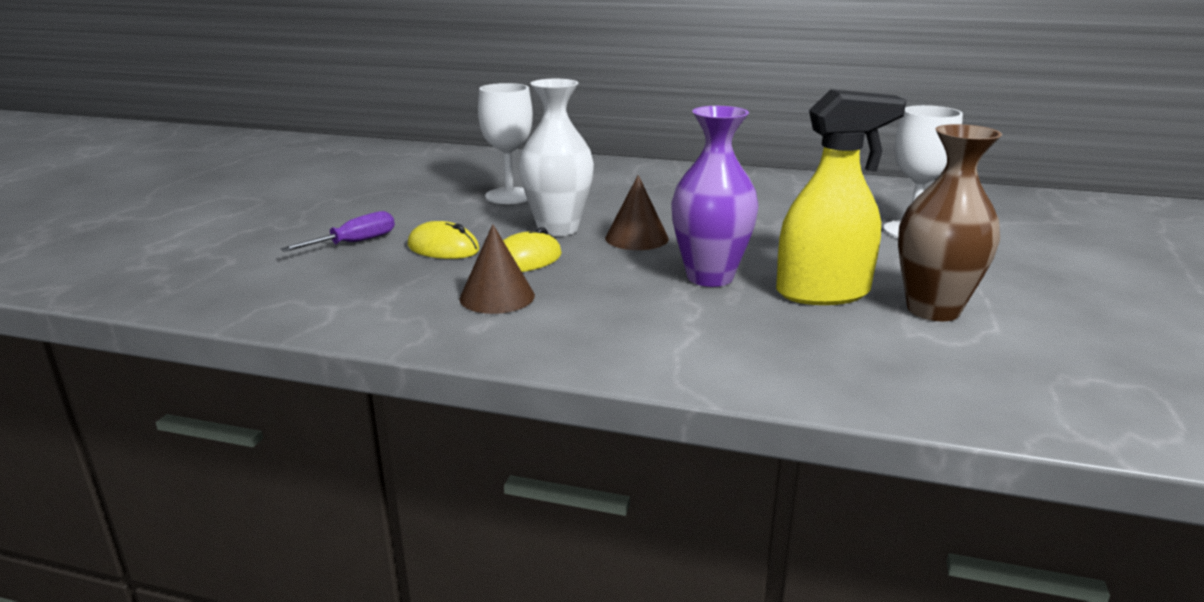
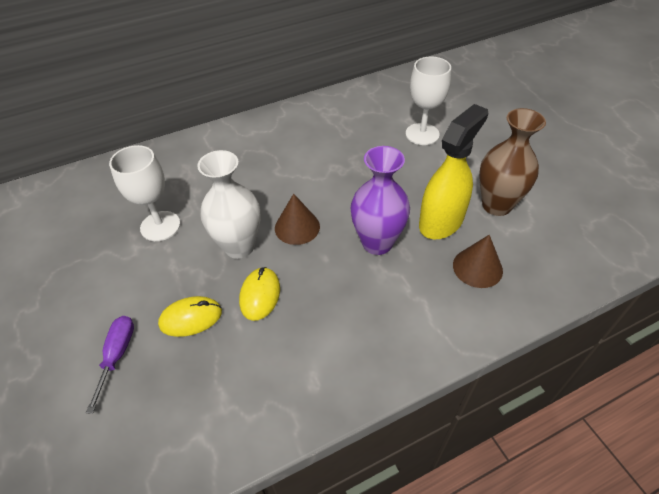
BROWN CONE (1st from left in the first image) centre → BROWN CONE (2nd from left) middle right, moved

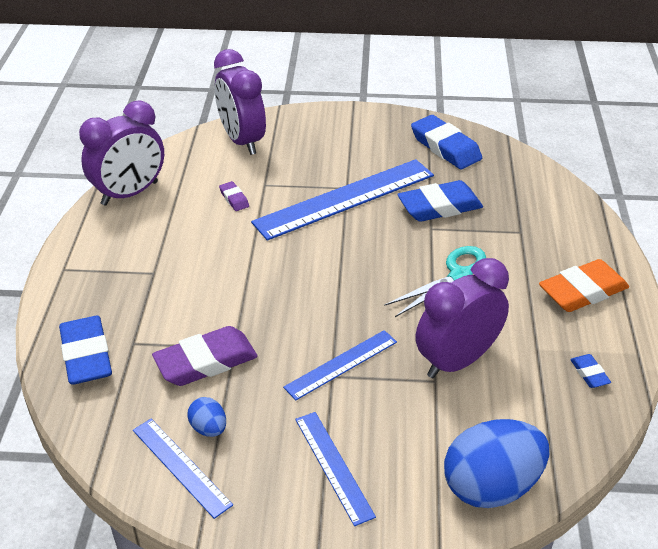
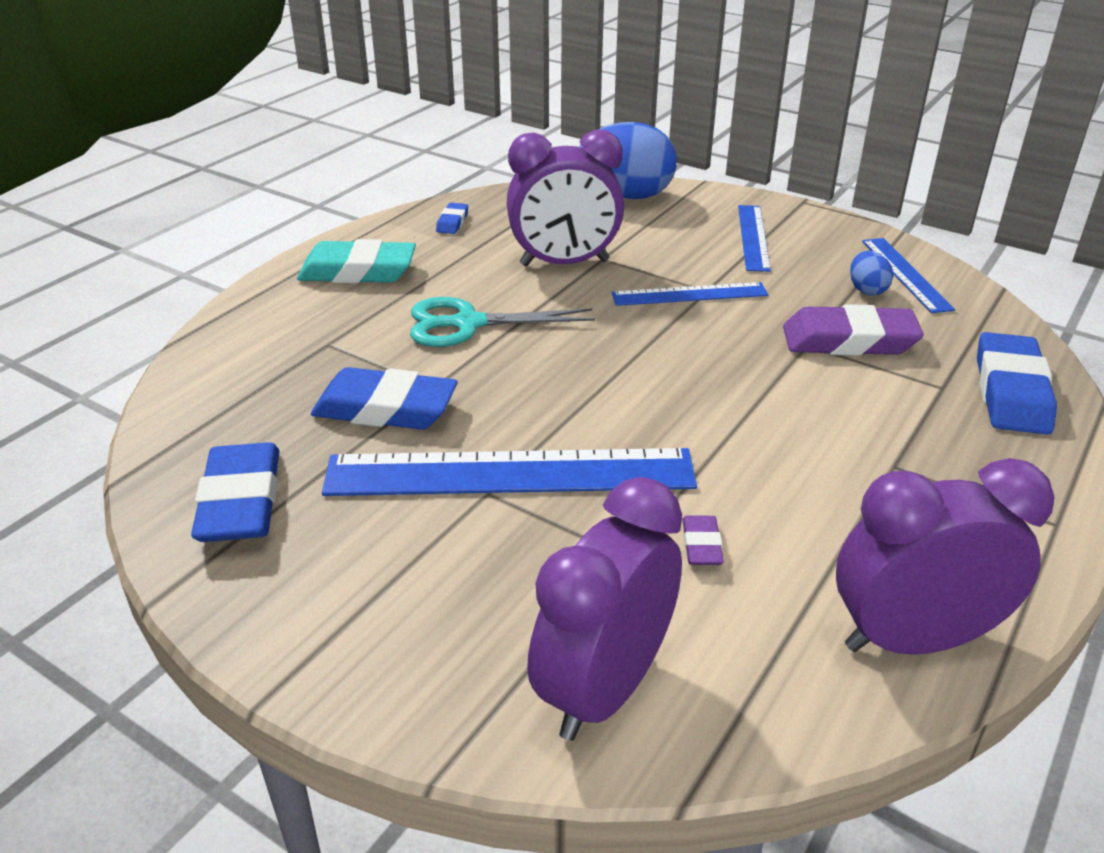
PURPLE CLOCK (2nd from left) top centre → PURPLE CLOCK (2nd from left) bottom centre, 150 degrees counterclockwise
ORANGE ERASER middle right → TURQUOISE ERASER top left

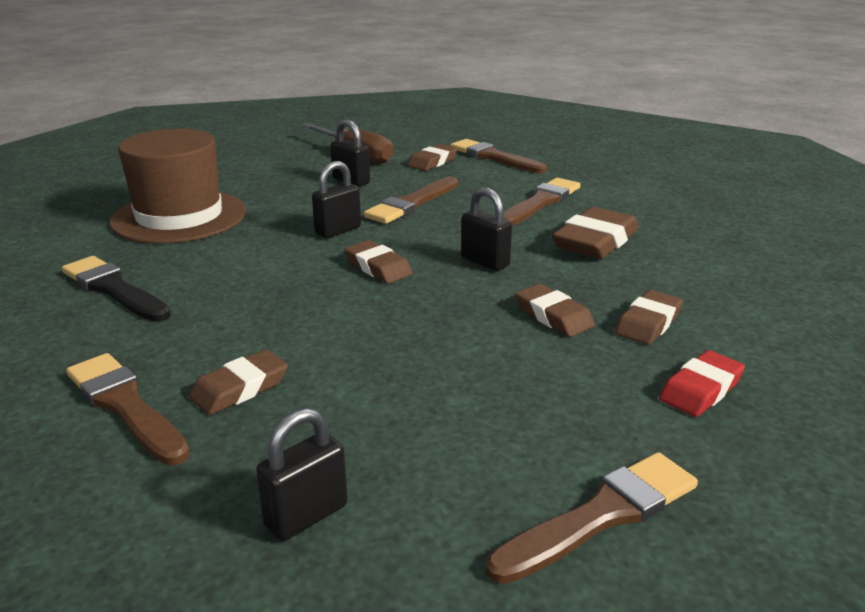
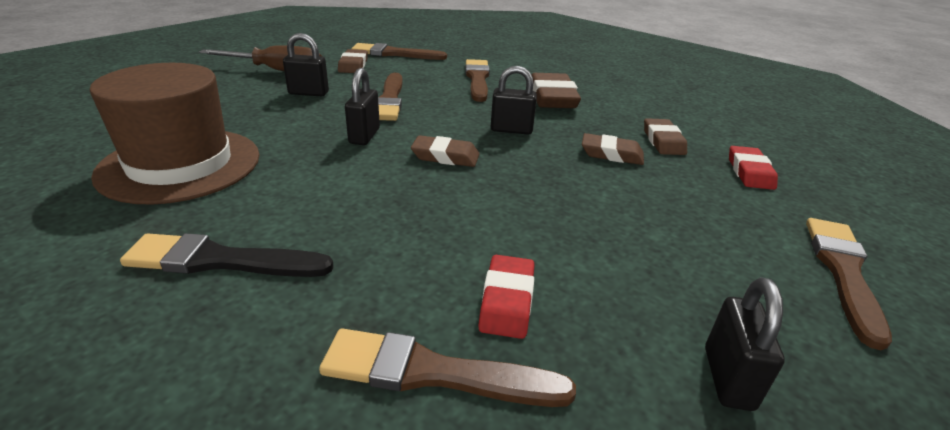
BROWN ERASER (1st from left) middle left → RED ERASER (1st from left) bottom centre

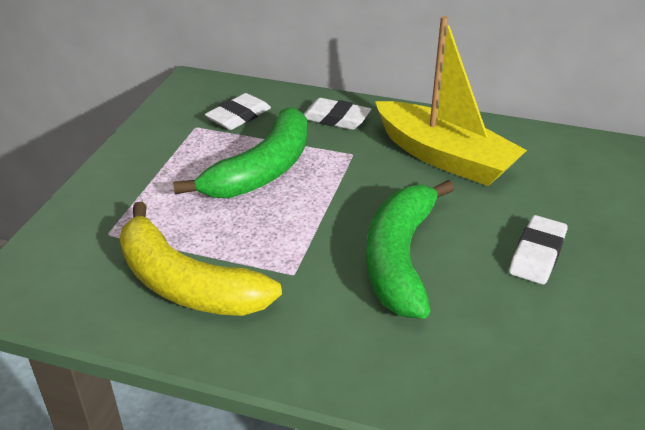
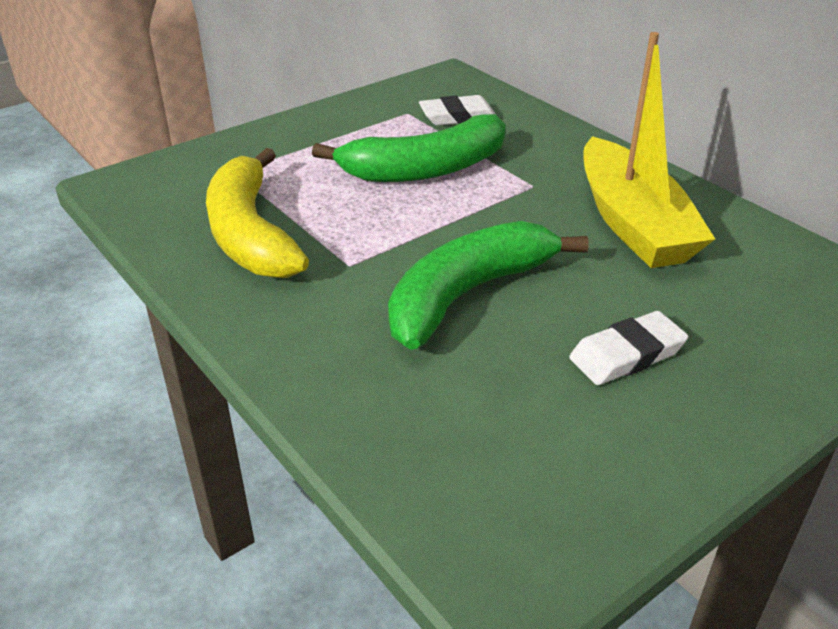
WHITE ERASER (2nd from left) top centre → -

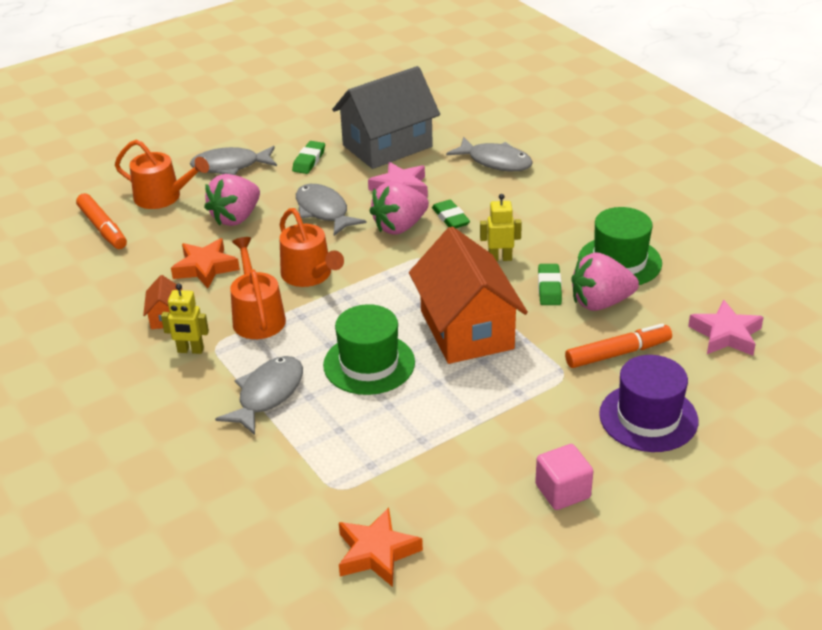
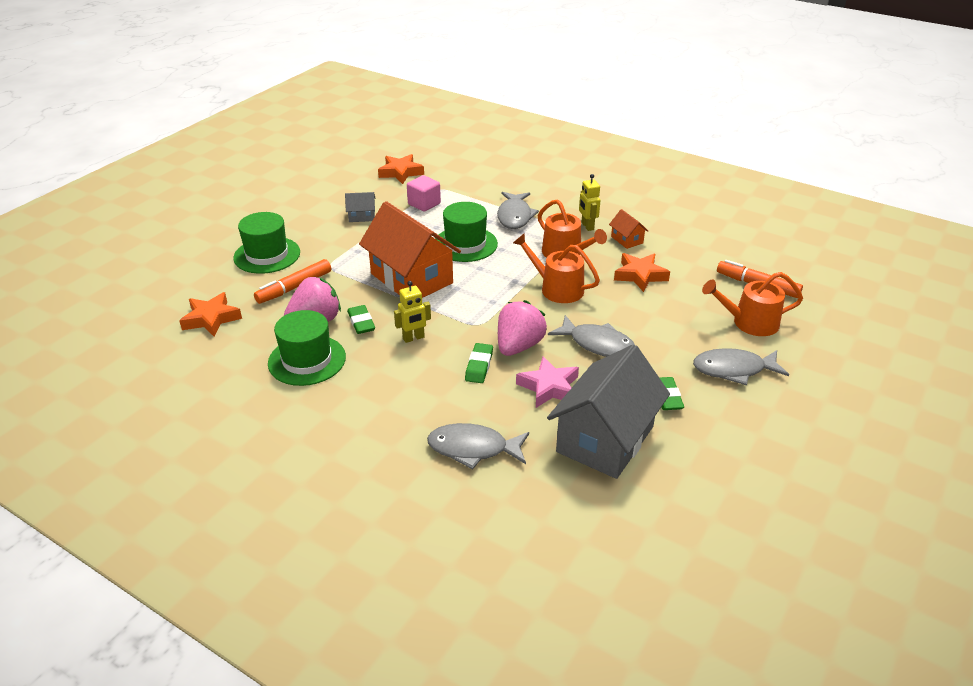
YELLOW ROBOT (1st from left in the first image) middle left → YELLOW ROBOT (2nd from left) top centre, 90 degrees counterclockwise
GREY FISH (1st from left in the first image) top left → GREY FISH (4th from left) middle right, 150 degrees counterclockwise
PINK STRAWBERRY (1st from left) top left → -
GREEN ERASER (2nd from left) centre, 60 degrees clockwise
PINK CUBE bottom right → PINK CUBE top centre, moved
PURPLE HAT middle right → GREEN HAT (1st from left) middle left
PINK STAR (2nd from left) middle right → ORANGE STAR (1st from left) middle left
- → GREY HOUSE (1st from left) top centre

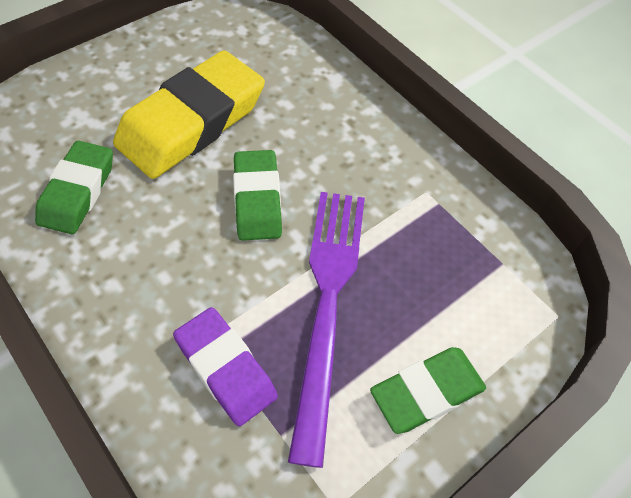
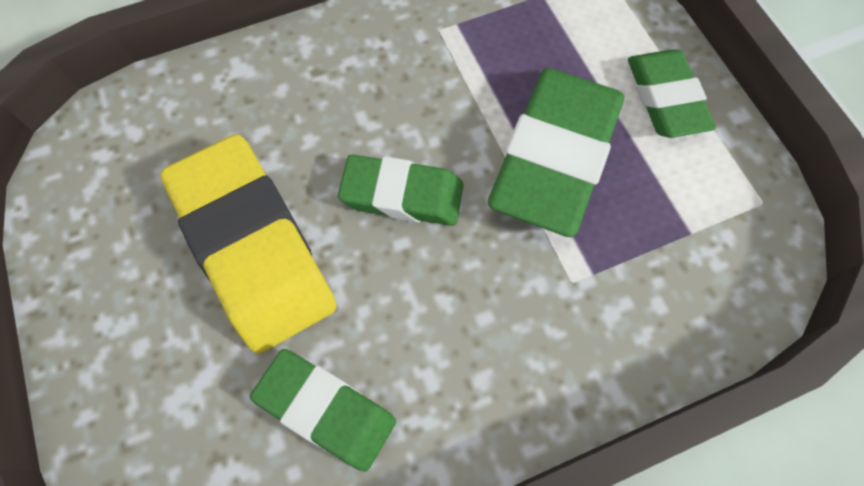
PURPLE ERASER bottom centre → -
PURPLE FORK centre → GREEN ERASER (3rd from left) top centre

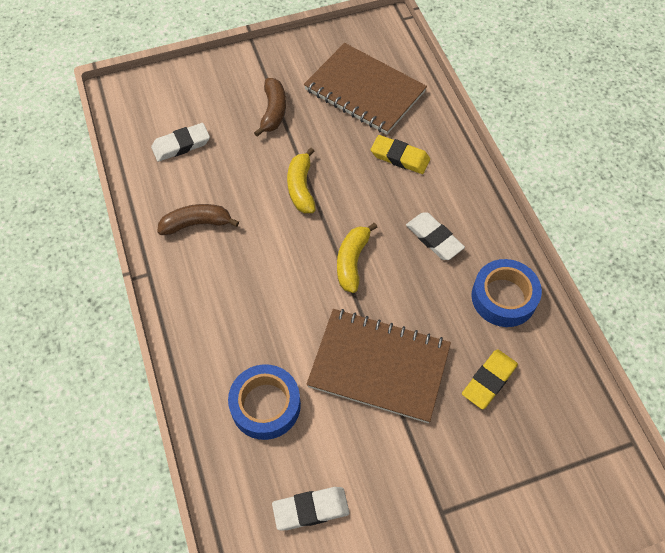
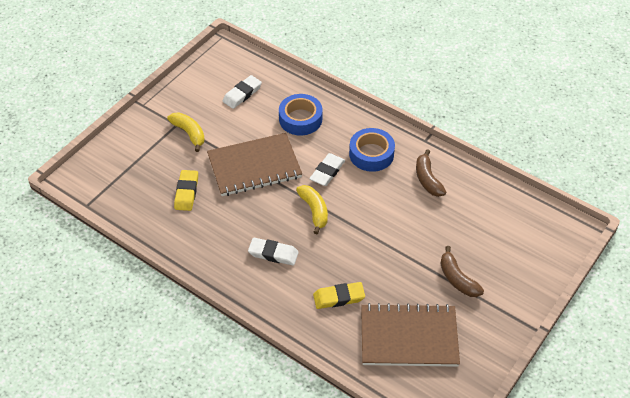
WHITE ERASER (1st from left in the first image) top left → WHITE ERASER (3rd from left) centre, moved
BROWN BANANA (1st from left) middle left → BROWN BANANA (1st from left) middle right, 120 degrees clockwise
YELLOW BANANA (1st from left) top centre → YELLOW BANANA (1st from left) top left, moved
BLUE TAPE (2nd from left) middle right → BLUE TAPE (2nd from left) centre, moved

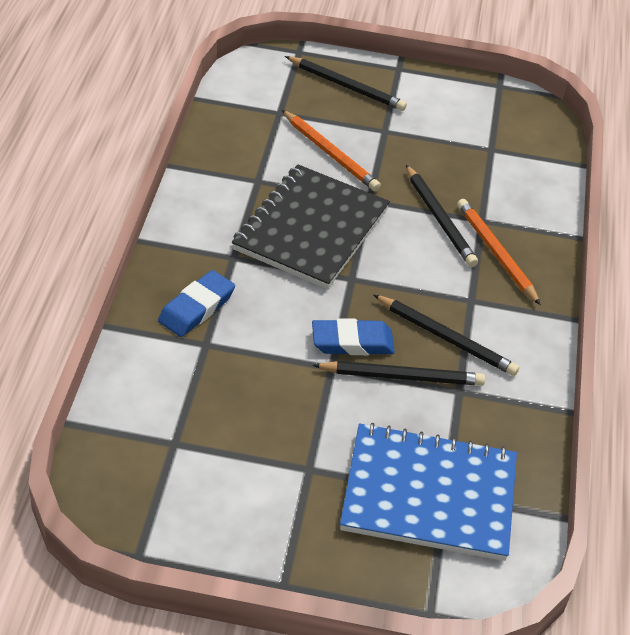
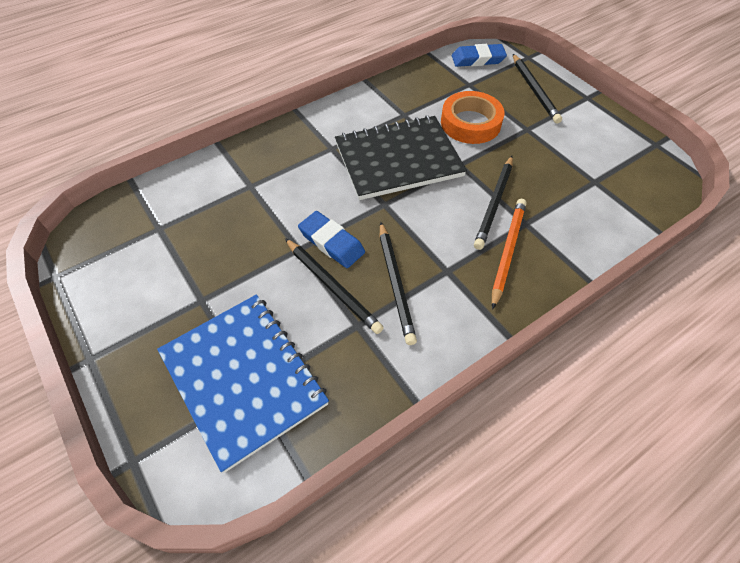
BLUE ERASER (1st from left in the first image) middle left → BLUE ERASER (2nd from left) top centre, moved
ORANGE PENCIL (1st from left) top centre → ORANGE TAPE top centre

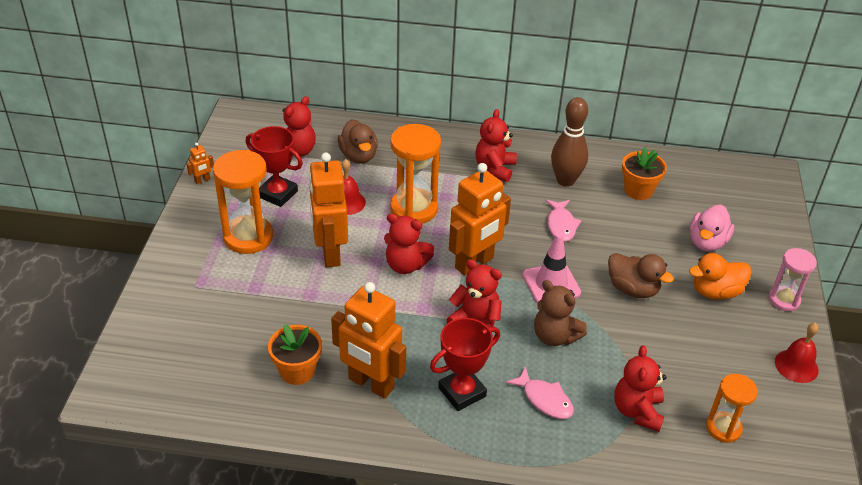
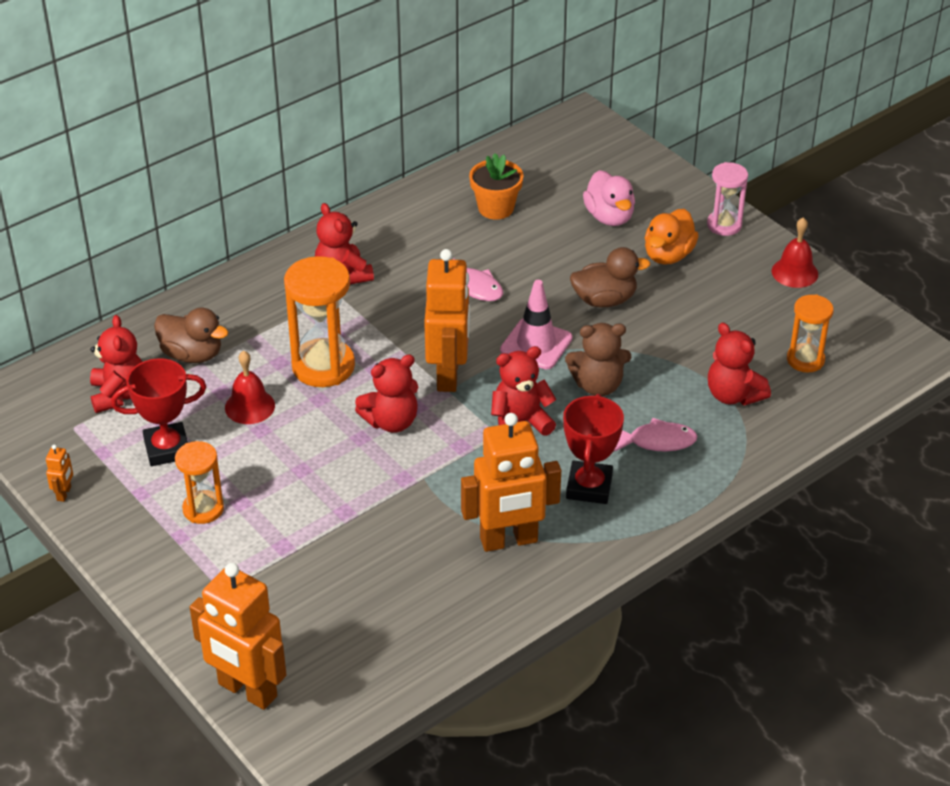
ORANGE HOURGLASS (1st from left) middle left, x0.60
ORANGE FLOWER POT (1st from left) bottom centre → -
ORANGE ROBOT (2nd from left) centre → ORANGE ROBOT (2nd from left) bottom left, moved
BROWN BOWLING PIN top centre → -

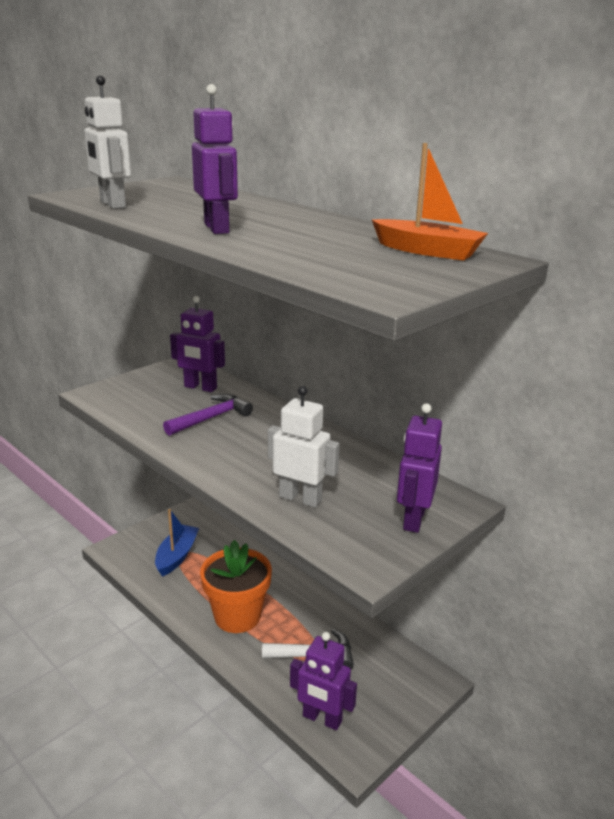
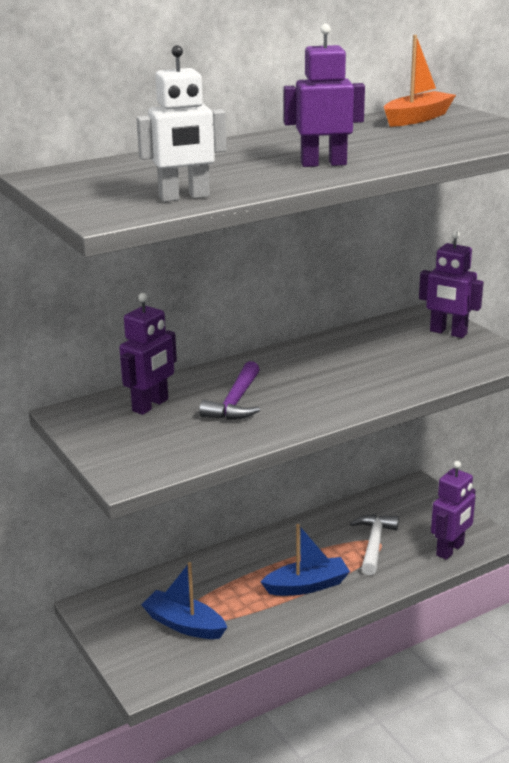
PURPLE HAMMER centre, 135 degrees counterclockwise
ORANGE FLOWER POT bottom centre → BLUE BOAT (2nd from left) bottom centre
WHITE ROBOT (2nd from left) centre → -

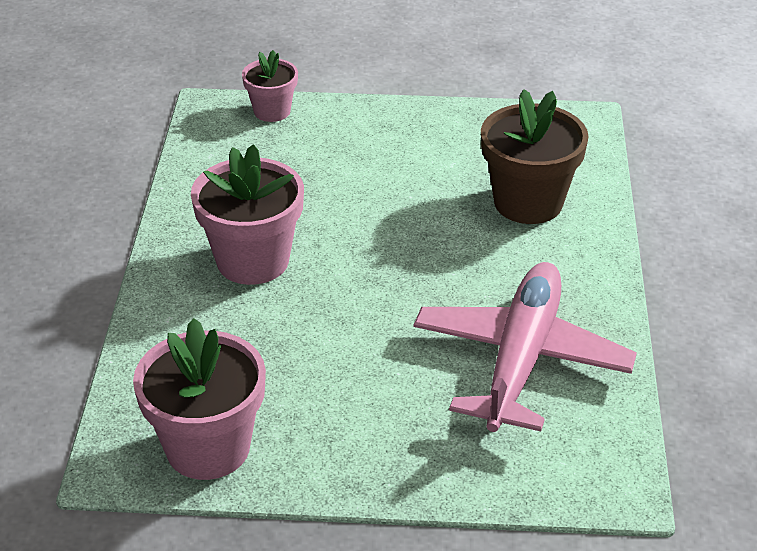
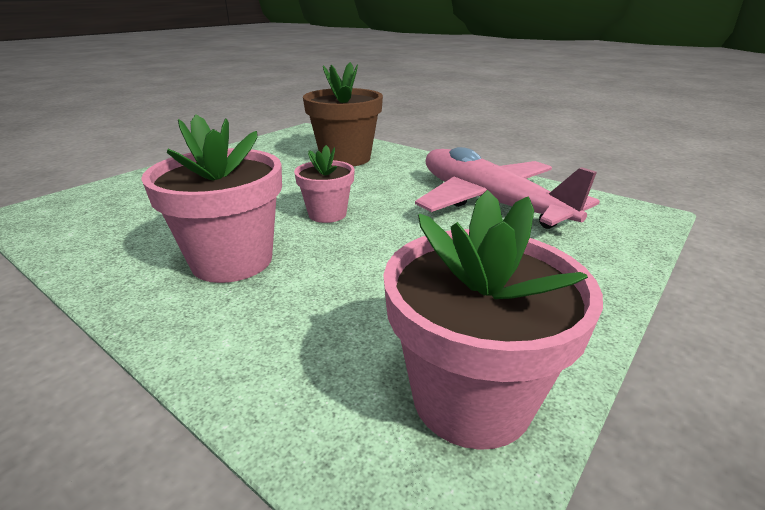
PINK FLOWER POT (3rd from left in the first image) top centre → PINK FLOWER POT (2nd from left) centre, moved

